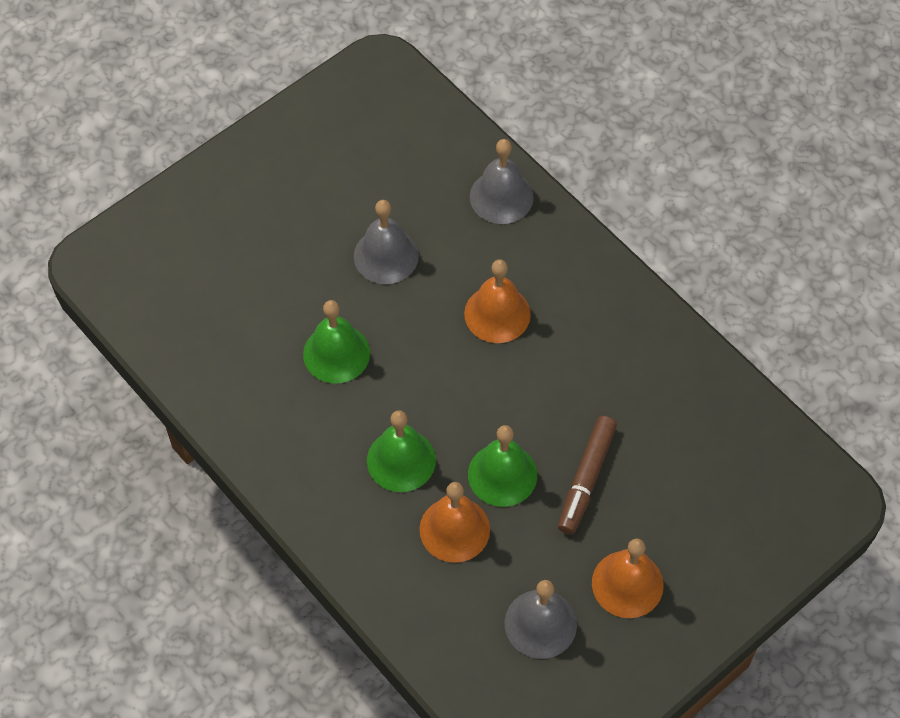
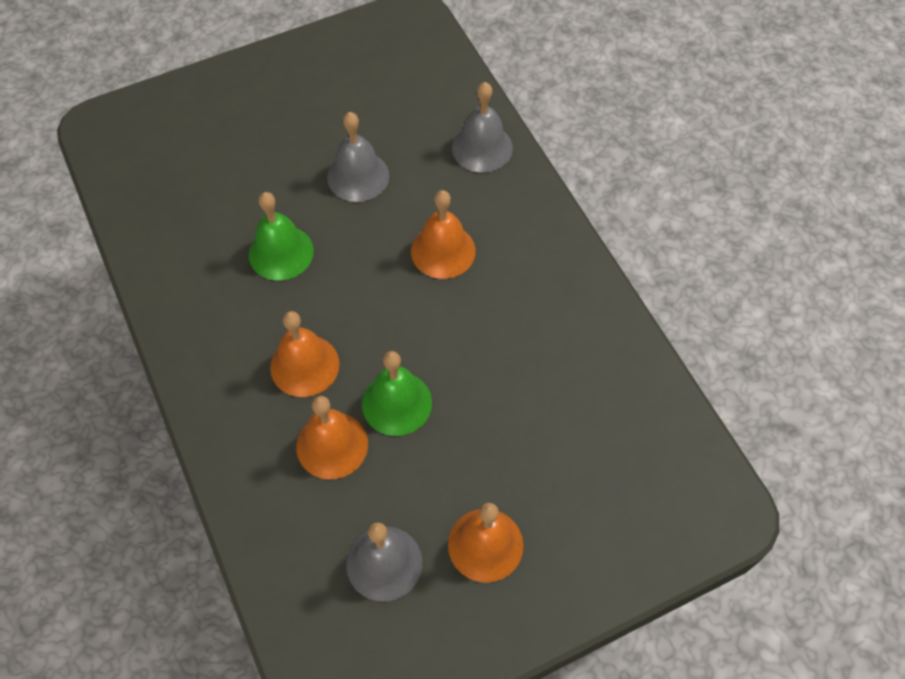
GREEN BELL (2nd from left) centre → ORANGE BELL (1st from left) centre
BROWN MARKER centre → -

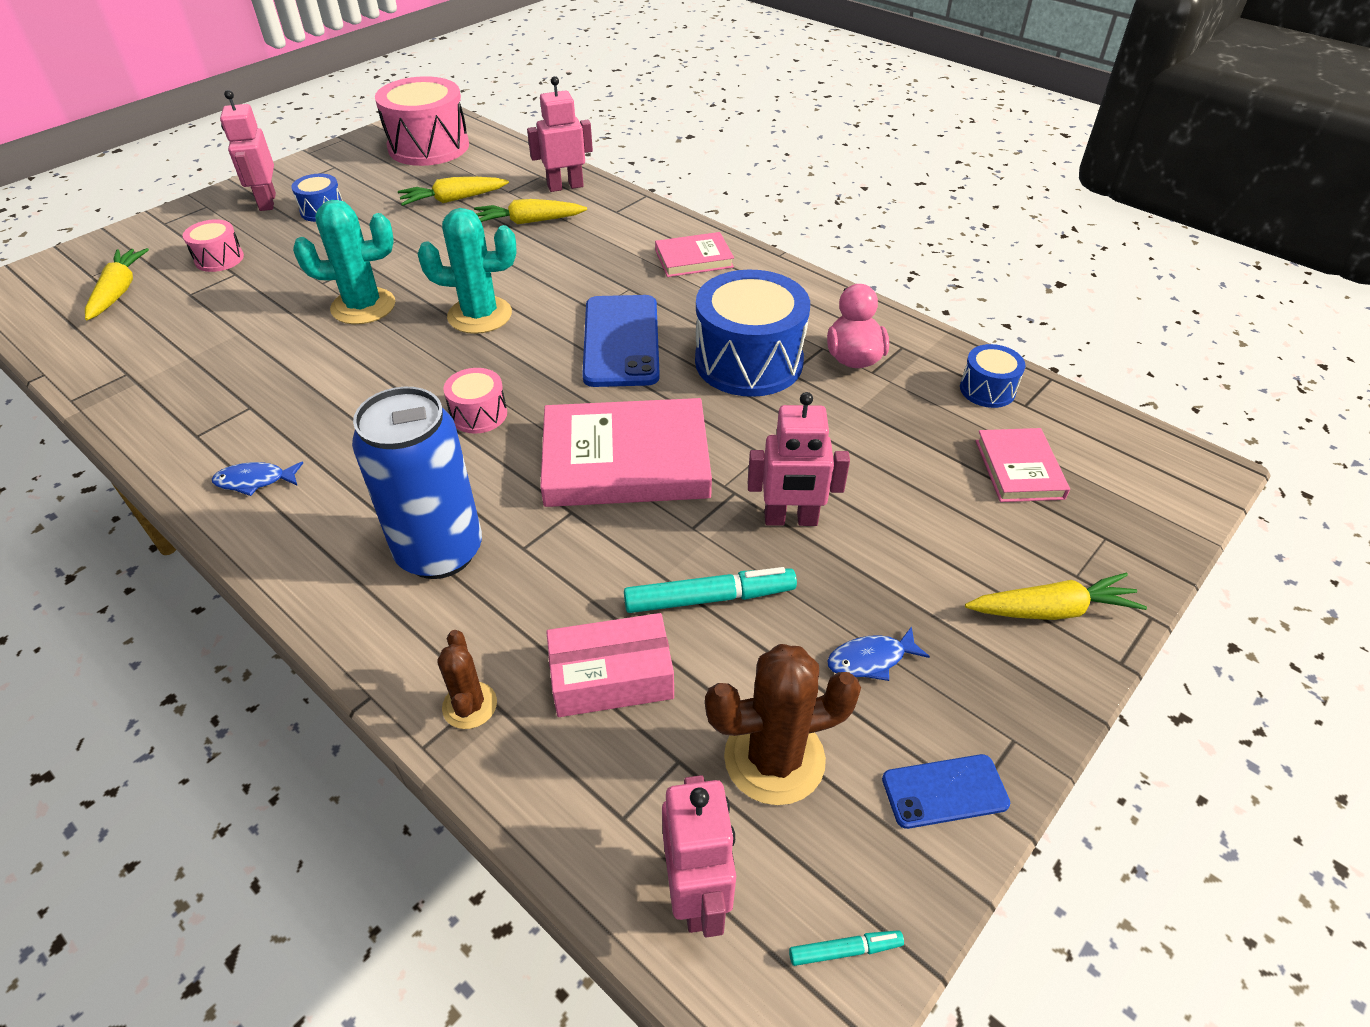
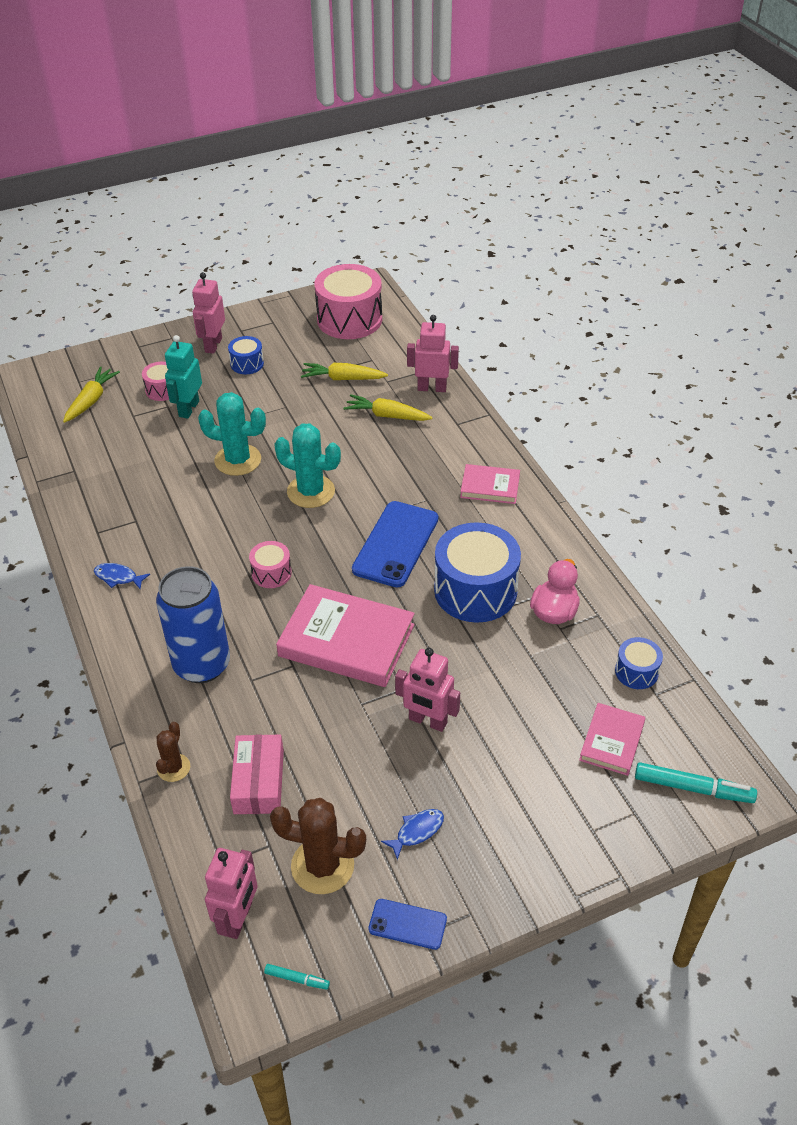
PINK BOX centre → PINK BOX bottom left, 75 degrees clockwise
TURQUOISE MARKER (1st from left in the first image) centre → TURQUOISE MARKER (2nd from left) bottom right, moved
BLUE FISH (2nd from left) centre → BLUE FISH (2nd from left) bottom centre, 135 degrees clockwise
YELLOW CARROT (4th from left) middle right → -
- → TURQUOISE ROBOT middle left

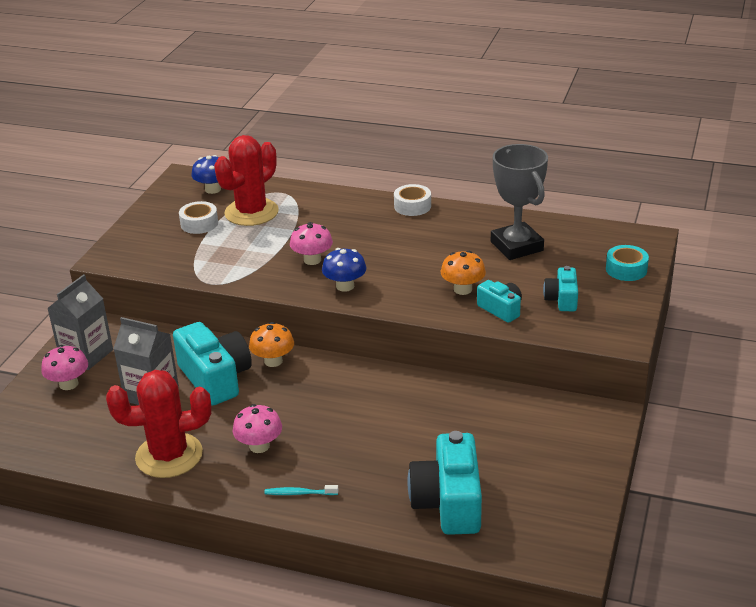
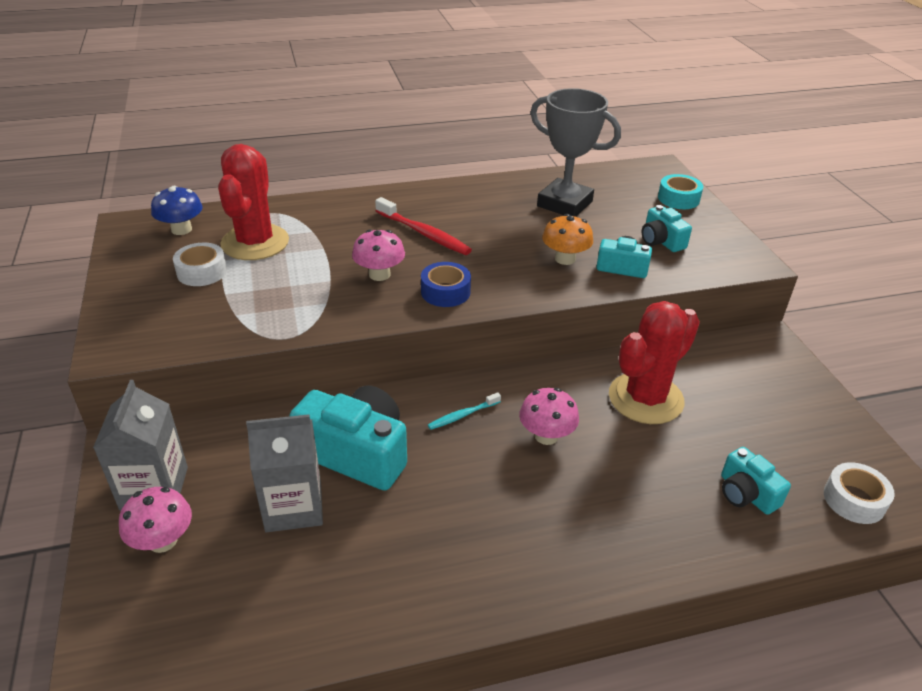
RED CACTUS (1st from left in the first image) bottom left → RED CACTUS (2nd from left) middle right, moved
PINK MUSHROOM (2nd from left in the first image) bottom centre → PINK MUSHROOM (3rd from left) centre, moved
ORANGE MUSHROOM (1st from left) centre → -
TURQUOISE TOOTHBRUSH bottom centre → TURQUOISE TOOTHBRUSH centre, moved
BLUE MUSHROOM (2nd from left) centre → BLUE TAPE centre
WHITE TAPE (2nd from left) top centre → WHITE TAPE (2nd from left) bottom right, moved
TURQUOISE CAMERA (2nd from left in the first image) bottom centre → TURQUOISE CAMERA (4th from left) bottom right, x0.55
- → RED TOOTHBRUSH top centre

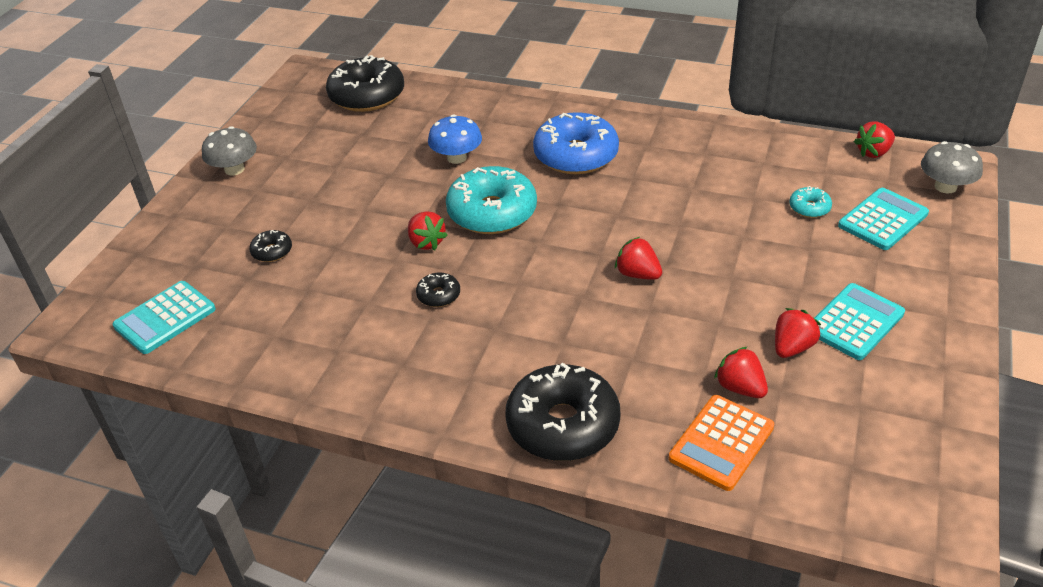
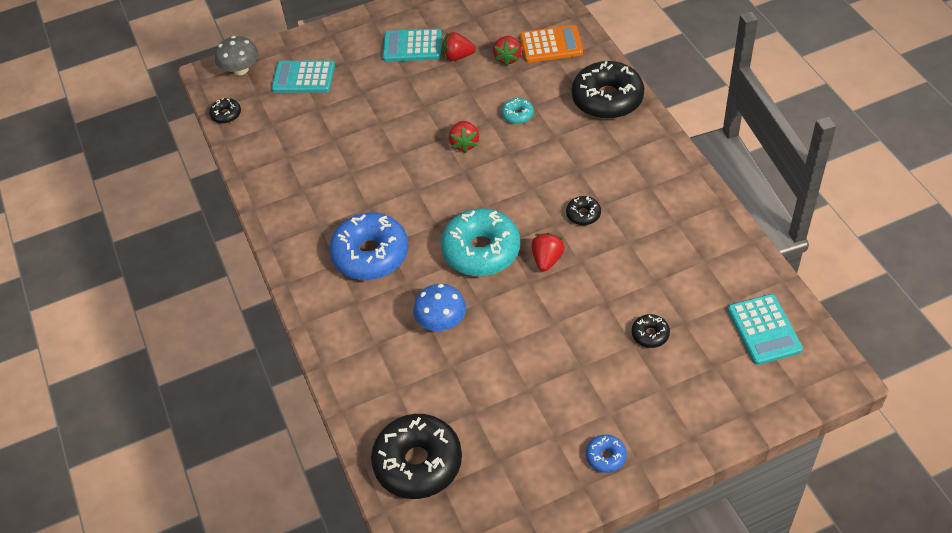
TURQUOISE CALCULATOR (1st from left in the first image) middle left → TURQUOISE CALCULATOR (3rd from left) middle right, 75 degrees clockwise
GREY MUSHROOM (1st from left) top left → BLUE DONUT (2nd from left) bottom centre
TURQUOISE DONUT (2nd from left) middle right → TURQUOISE DONUT (2nd from left) top centre, moved
RED STRAWBERRY (5th from left) top right → BLACK DONUT (1st from left) top left

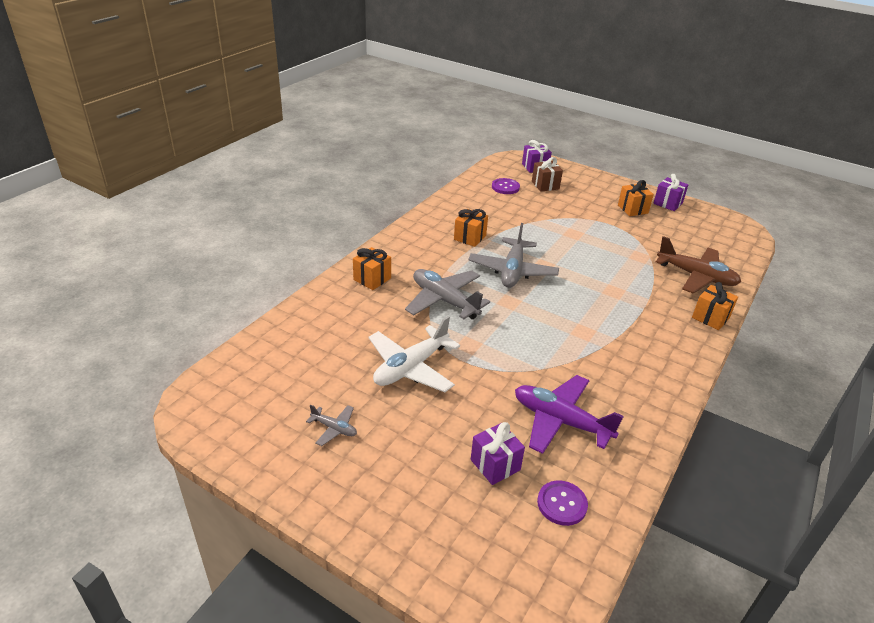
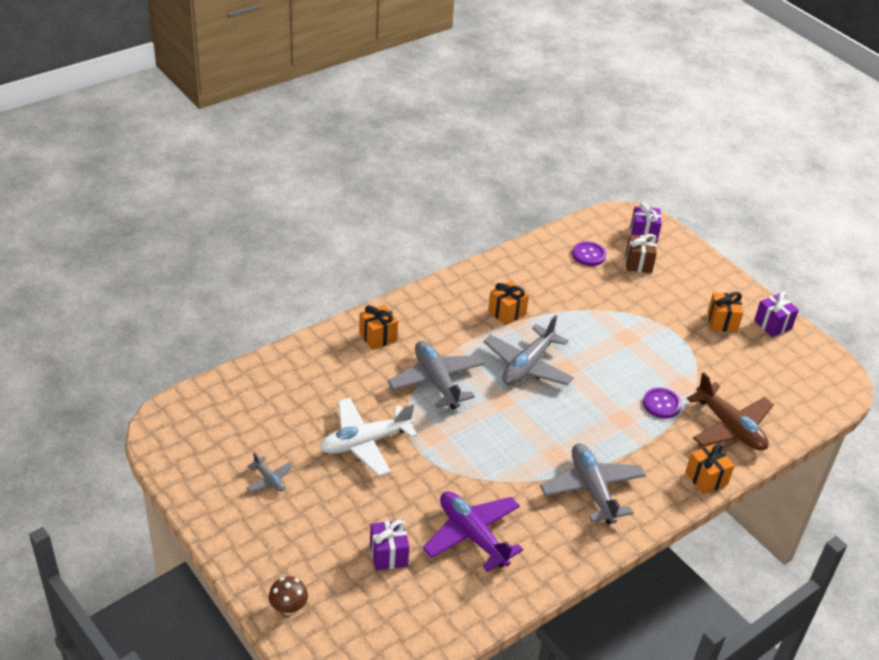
PURPLE BUTTON (2nd from left) bottom centre → PURPLE BUTTON (2nd from left) middle right, moved
- → BROWN MUSHROOM bottom left
- → GREY PLANE (4th from left) bottom right

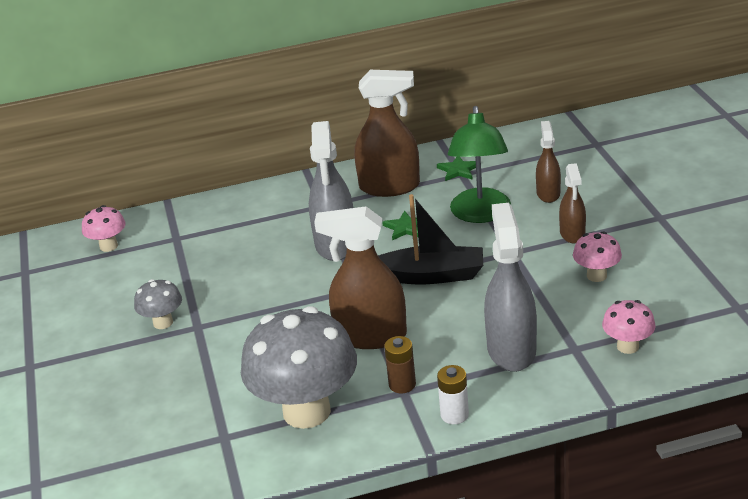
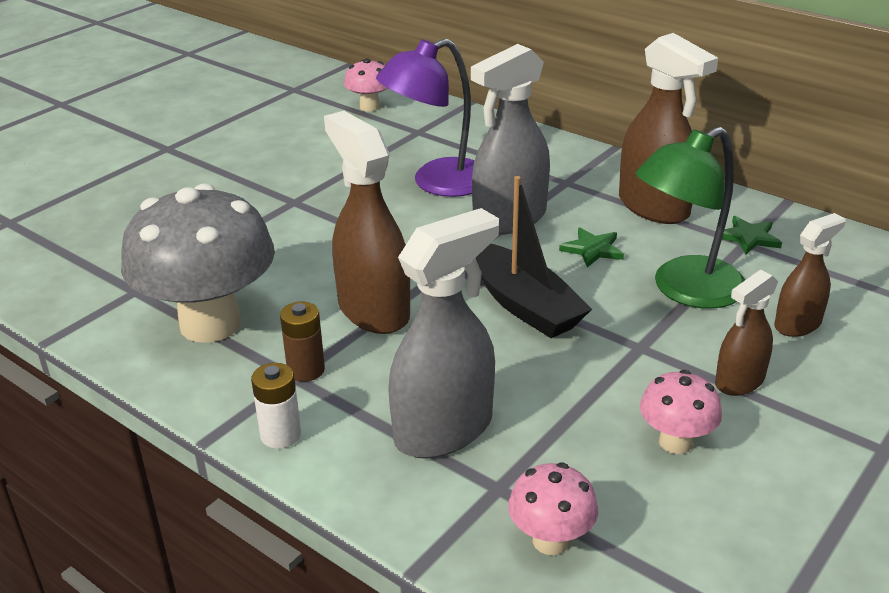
GREY MUSHROOM (1st from left) middle left → -
- → PURPLE LAMP top centre

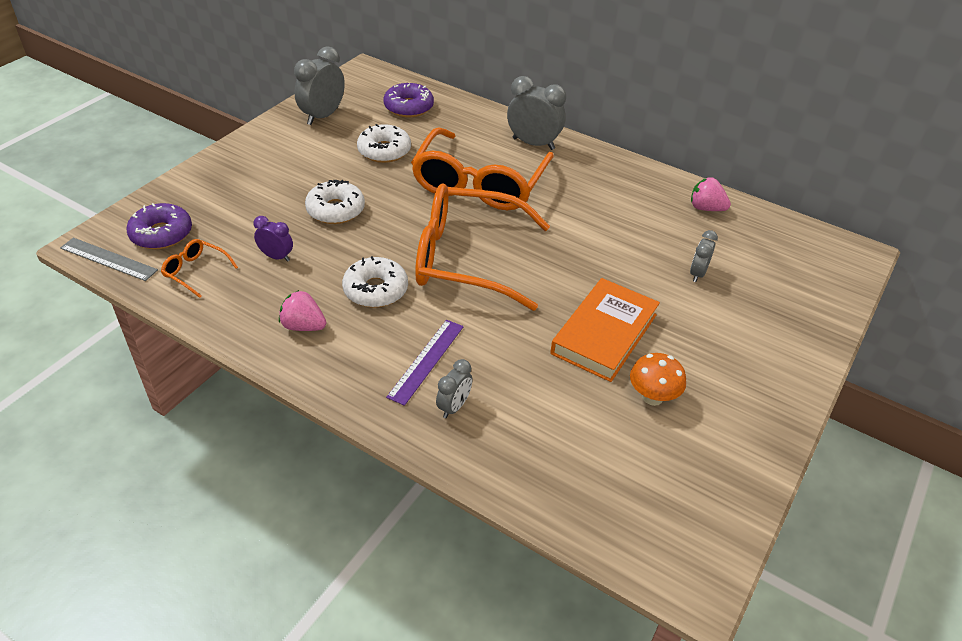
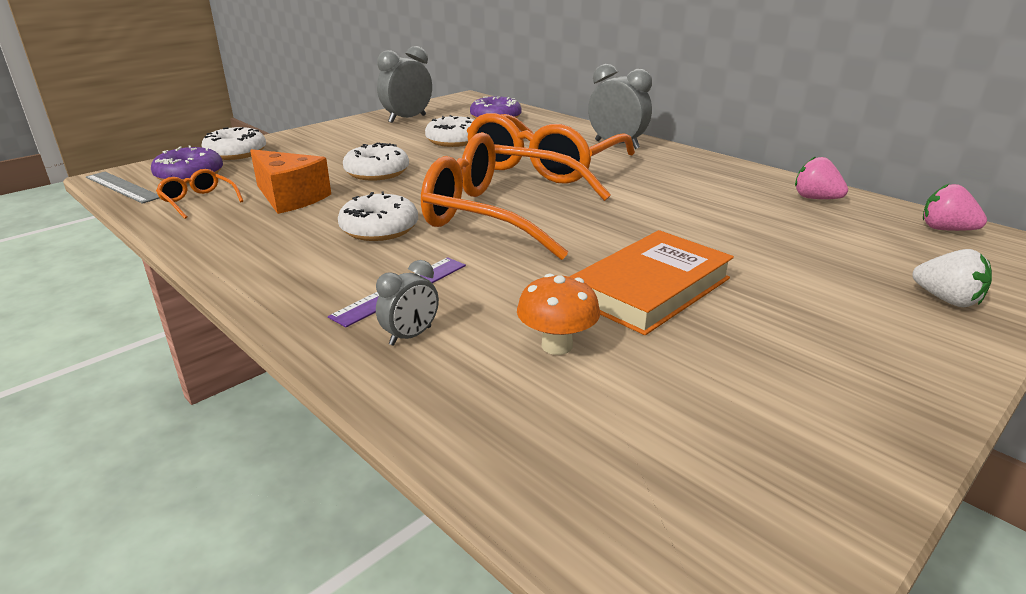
PURPLE CLOCK middle left → ORANGE CHEESE top left
PINK STRAWBERRY (1st from left in the first image) middle left → PINK STRAWBERRY (2nd from left) middle right, moved
ORANGE MUSHROOM middle right → ORANGE MUSHROOM centre, moved
GREY CLOCK (4th from left) middle right → -
- → WHITE DONUT (1st from left) top left
- → WHITE STRAWBERRY middle right

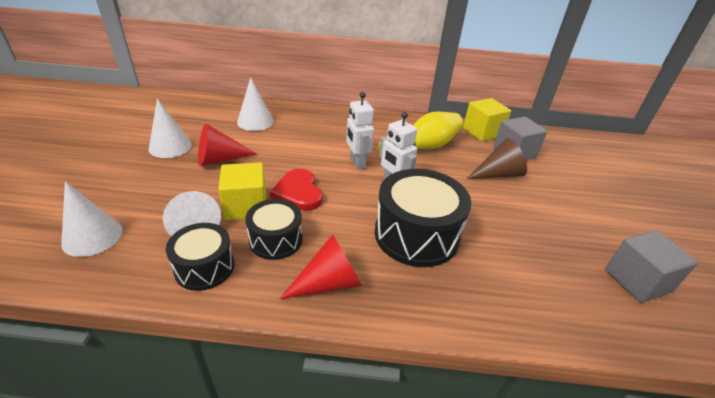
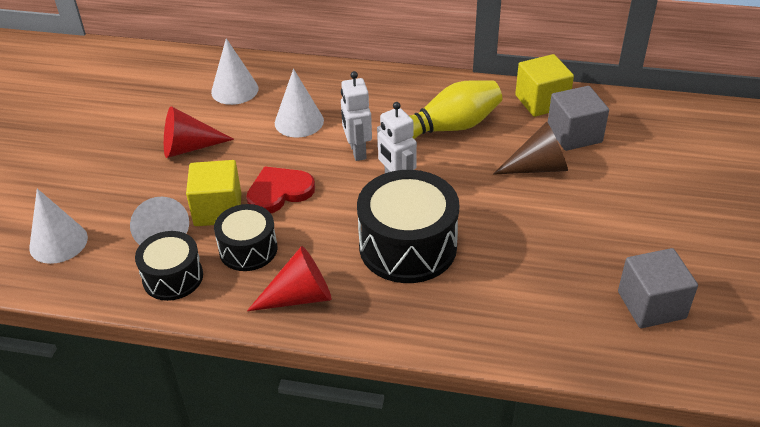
WHITE CONE (2nd from left in the first image) top left → WHITE CONE (4th from left) top centre, moved
RED HEART centre, 75 degrees clockwise

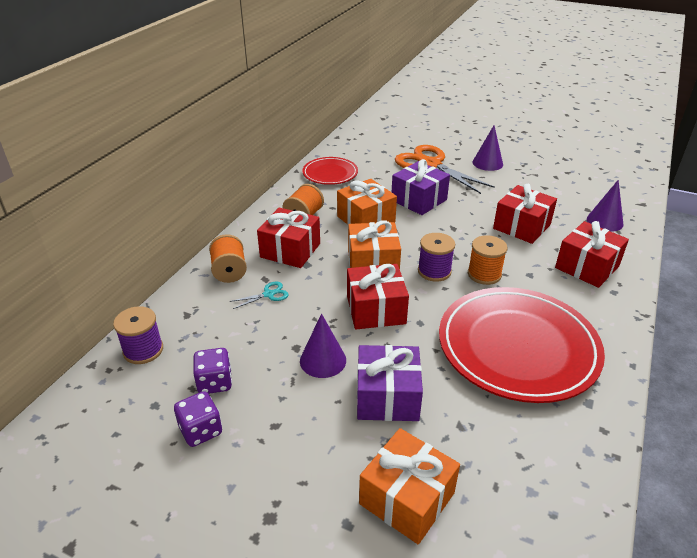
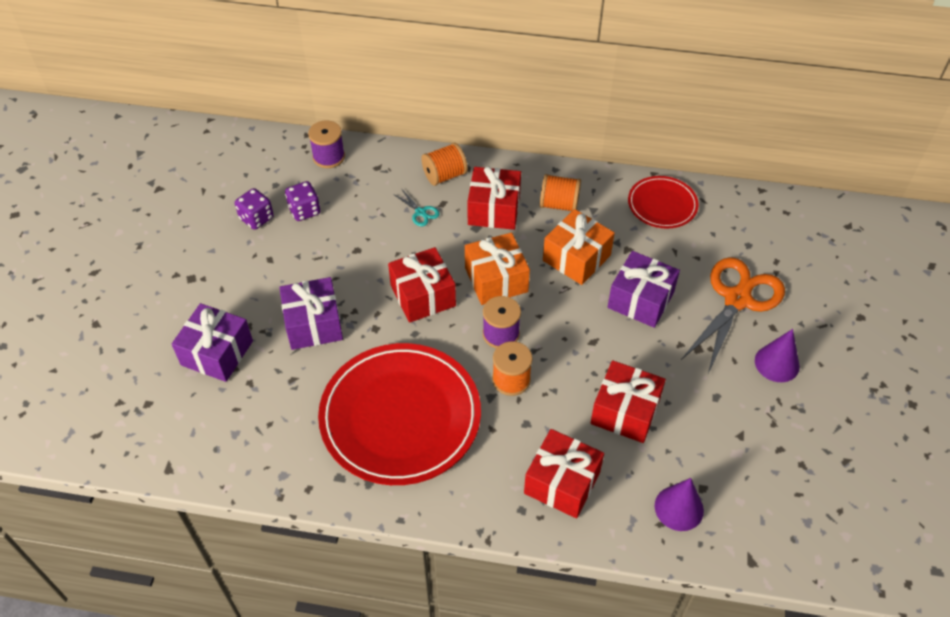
PURPLE CONE (1st from left) centre → -
ORANGE GIFT (3rd from left) bottom centre → PURPLE GIFT (1st from left) middle left

